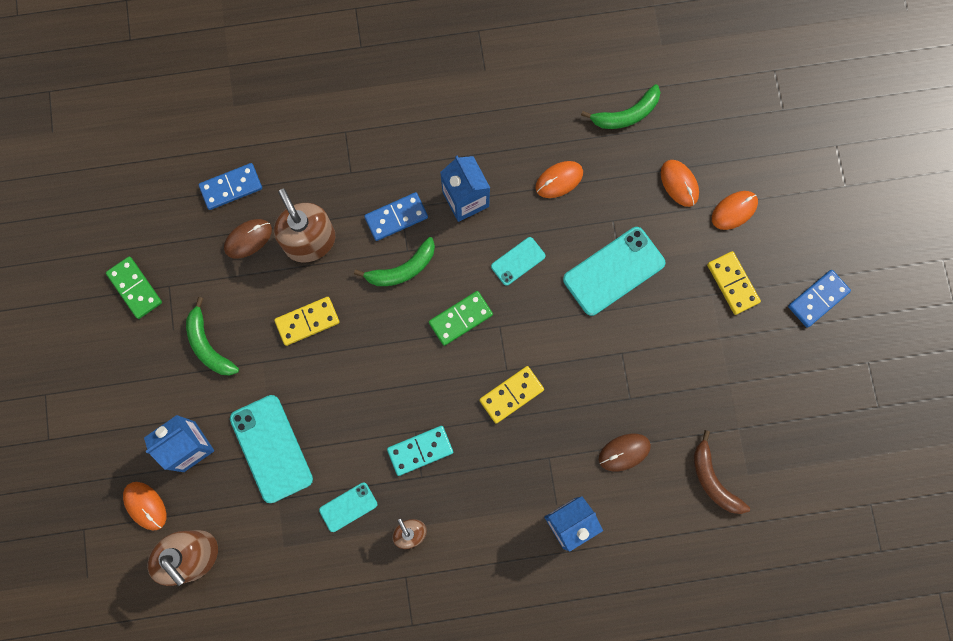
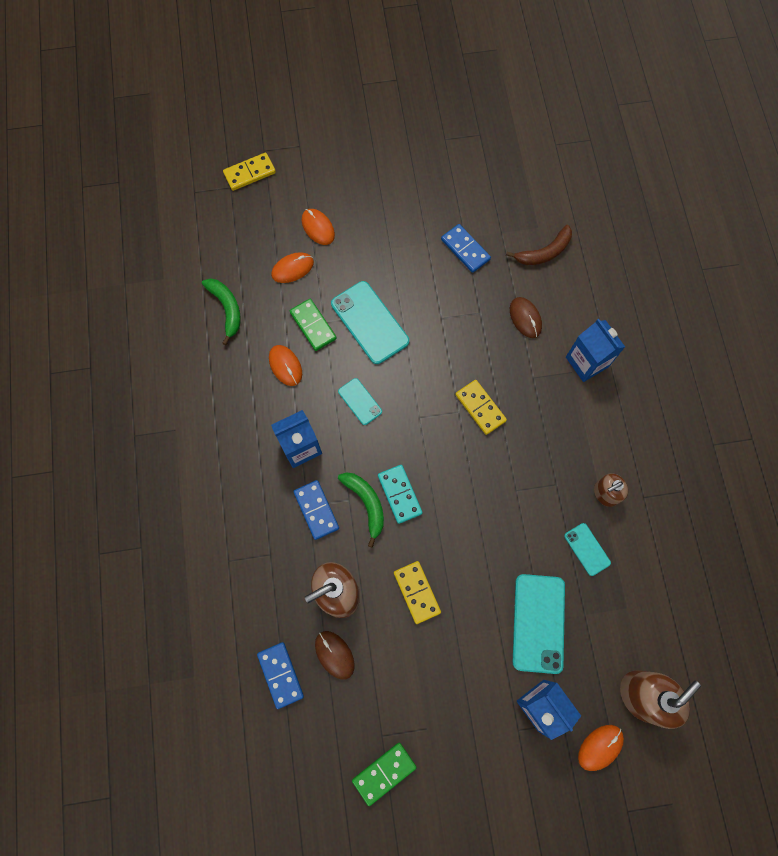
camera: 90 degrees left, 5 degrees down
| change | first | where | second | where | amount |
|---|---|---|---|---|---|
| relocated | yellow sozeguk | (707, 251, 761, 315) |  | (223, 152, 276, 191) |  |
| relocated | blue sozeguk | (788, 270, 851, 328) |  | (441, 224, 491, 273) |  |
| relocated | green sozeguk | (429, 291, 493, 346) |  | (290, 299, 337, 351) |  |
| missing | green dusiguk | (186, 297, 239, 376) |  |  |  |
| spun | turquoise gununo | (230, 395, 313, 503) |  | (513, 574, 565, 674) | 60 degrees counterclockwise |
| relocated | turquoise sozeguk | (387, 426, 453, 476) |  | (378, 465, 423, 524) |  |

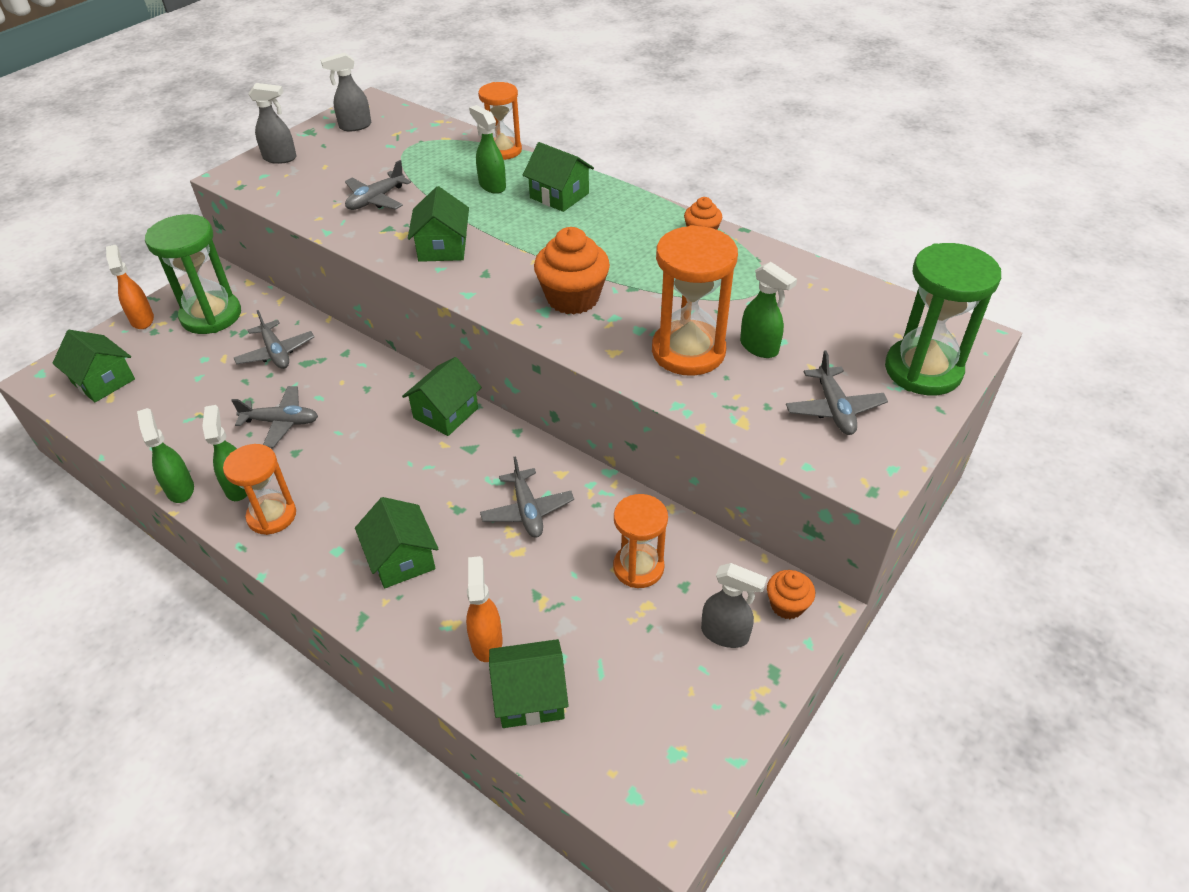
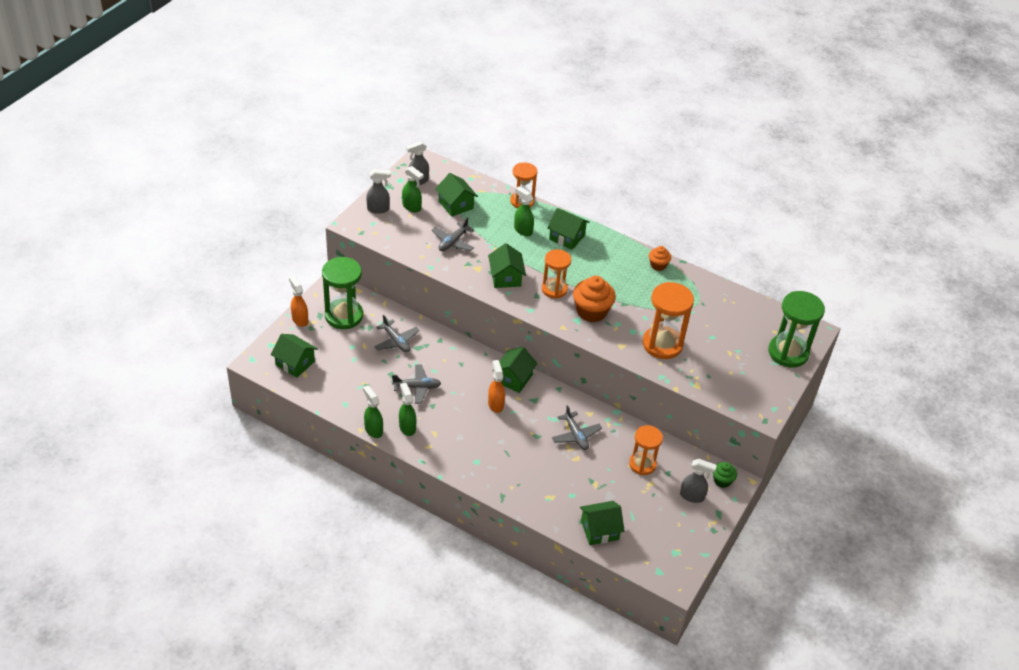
camera: 10 degrees left, 0 degrees up
| change | first | where | second | where | amount |
|---|---|---|---|---|---|
| relocated | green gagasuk | (740, 262, 797, 358) |  | (402, 166, 424, 213) |  |
| missing | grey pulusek | (786, 350, 888, 435) |  |  |  |
| relocated | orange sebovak | (223, 444, 296, 535) |  | (542, 249, 571, 299) |  |
| relocated | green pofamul | (355, 497, 438, 588) |  | (435, 173, 478, 217) |  |
| relocated | orange gagasuk | (466, 556, 503, 662) |  | (488, 360, 505, 413) |  |
| colour | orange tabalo | (767, 570, 815, 619) | green tabalo | (713, 462, 737, 488) |  |

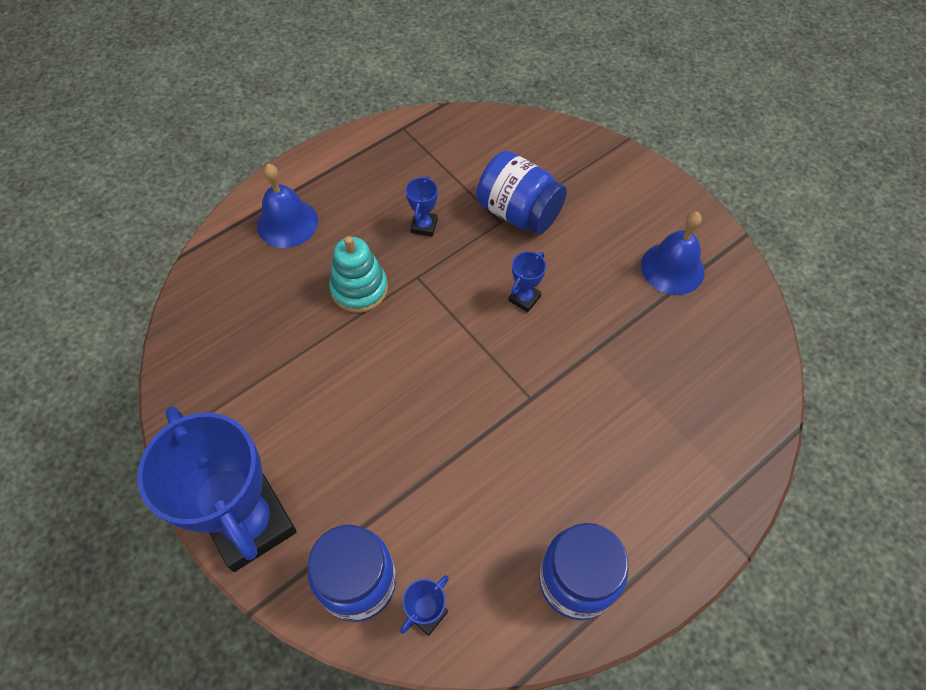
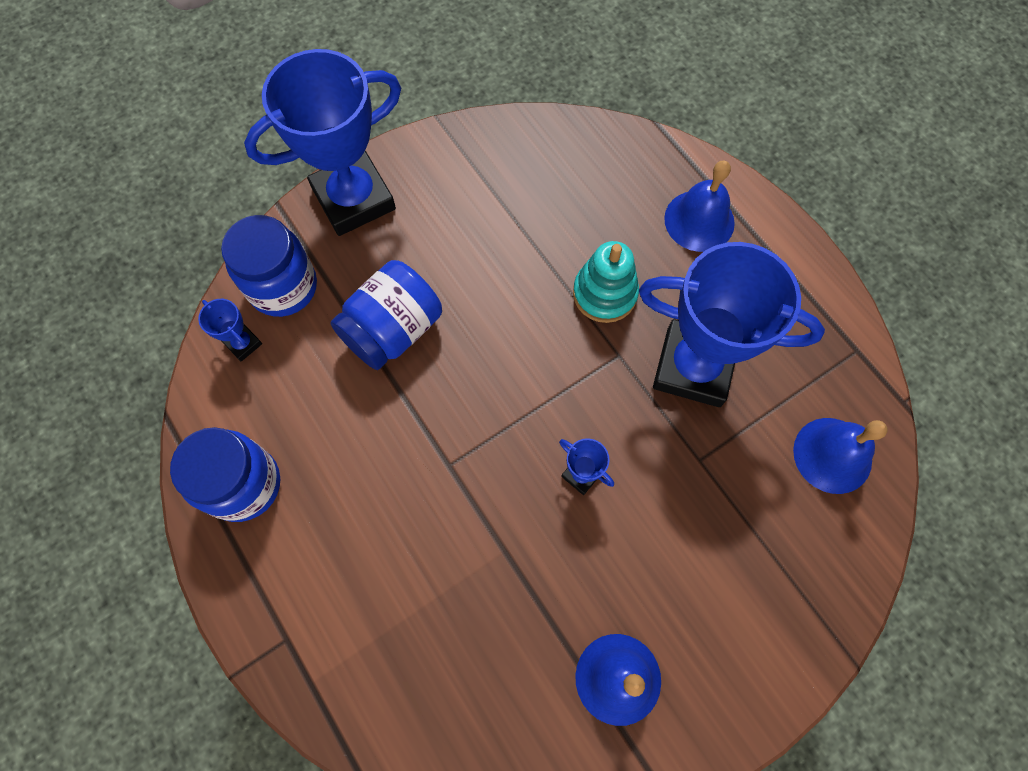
camera: 95 degrees right, 10 degrees up
| change | first | where | second | where | amount |
|---|---|---|---|---|---|
| relocated | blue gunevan | (476, 151, 567, 234) |  | (330, 260, 442, 370) |  |
| size | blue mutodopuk | (406, 176, 438, 237) |  | (639, 242, 825, 407) | x2.49 |
| appeared |  |  | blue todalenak | (793, 418, 888, 494) |  |

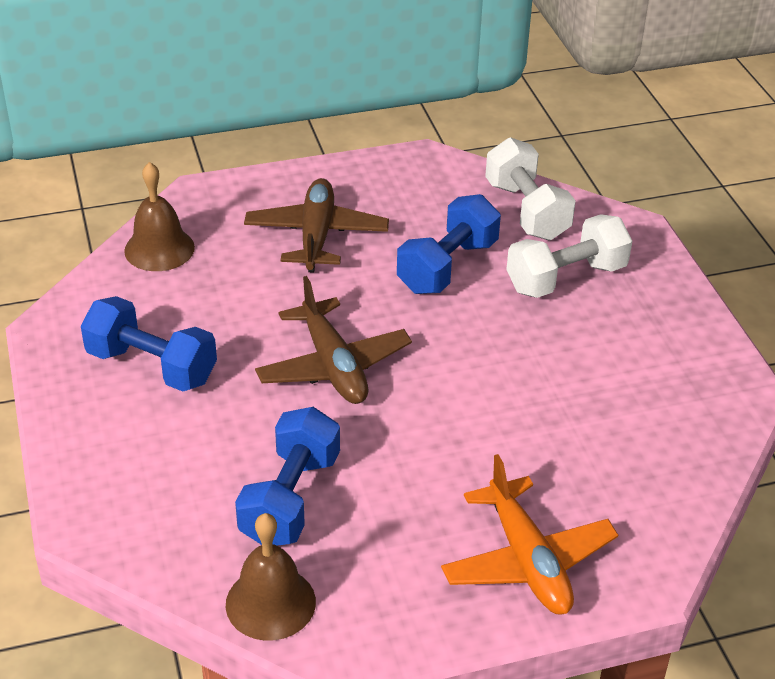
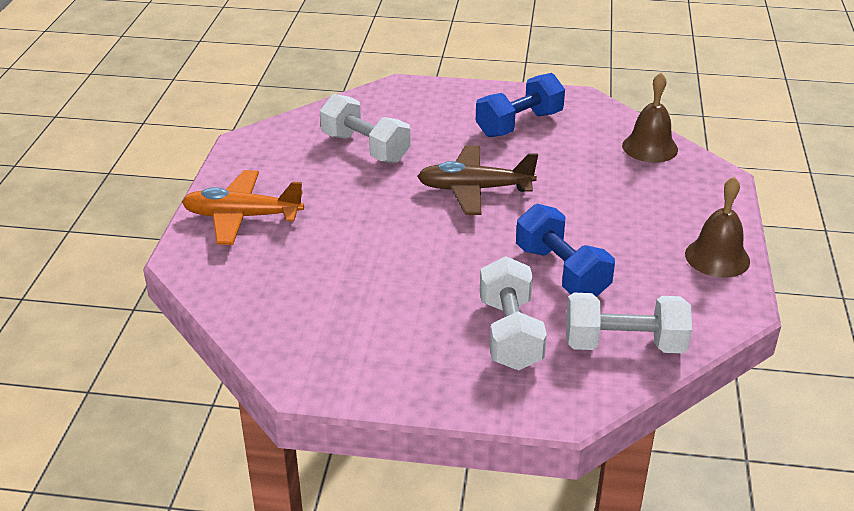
camera: 115 degrees right, 5 degrees down
| change | first | where | second | where | amount |
|---|---|---|---|---|---|
| missing | brown pulusek | (244, 178, 389, 273) |  |  |  |
| colour | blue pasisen | (235, 407, 340, 546) | white pasisen | (320, 94, 411, 163) |  |
| relocated | brown todalenak | (226, 513, 316, 641) |  | (685, 177, 750, 278) |  |

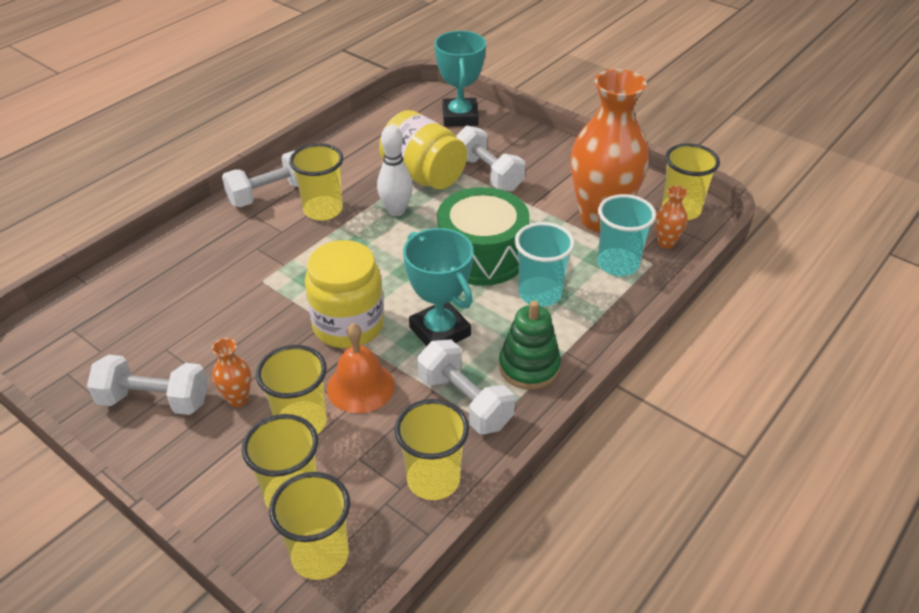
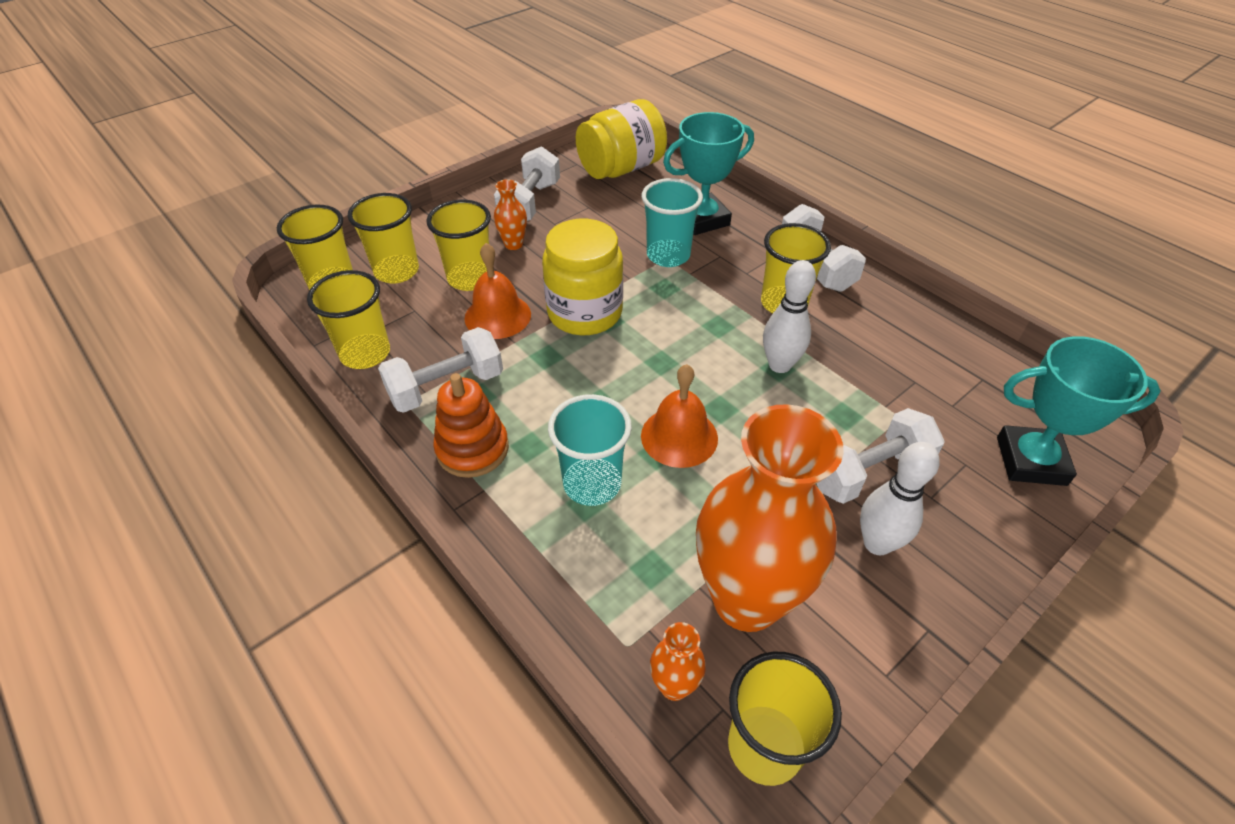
camera: 100 degrees right, 5 degrees up
| change | first | where | second | where | amount |
|---|---|---|---|---|---|
| relocated | yellow gunevan | (379, 110, 467, 190) |  | (576, 99, 667, 179) |  |
| exchanged | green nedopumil | (437, 187, 530, 286) | orange todalenak | (641, 364, 718, 468) |  |
| relocated | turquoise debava | (598, 194, 656, 276) |  | (642, 178, 703, 267) |  |
| relocated | turquoise mutodopuk | (403, 228, 473, 346) |  | (663, 112, 754, 235) |  |
| colour | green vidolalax | (499, 300, 561, 390) | orange vidolalax | (433, 373, 509, 478) |  |
| appeared |  |  | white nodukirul | (860, 442, 940, 555) |  |

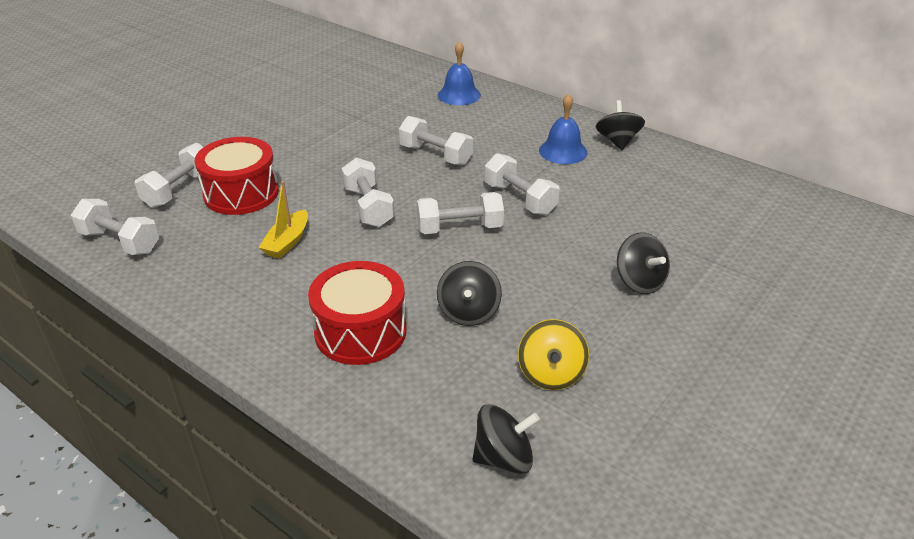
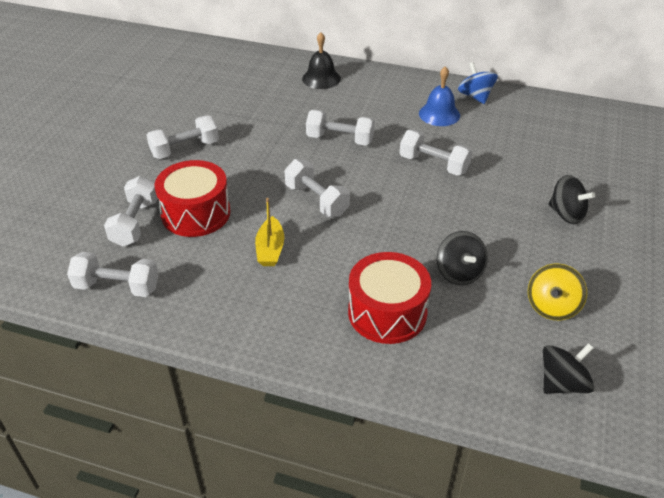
camera: 20 degrees left, 5 degrees up
| change | first | where | second | where | amount |
|---|---|---|---|---|---|
| colour | blue todalenak | (438, 41, 481, 105) | black todalenak | (302, 32, 341, 89) |  |
| colour | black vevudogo | (596, 100, 645, 150) | blue vevudogo | (458, 62, 498, 104) |  |
| relocated | white pasisen | (417, 192, 504, 234) |  | (147, 115, 219, 159) |  |
| spun | yellow vevudogo | (518, 319, 589, 390) |  | (528, 264, 587, 320) | 45 degrees clockwise |

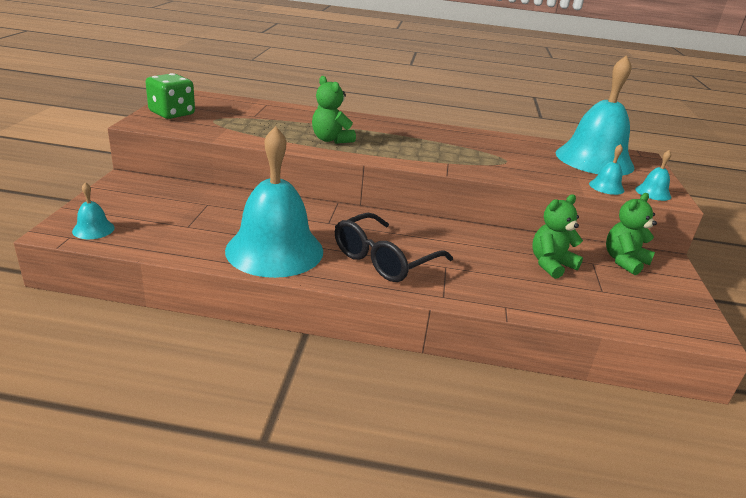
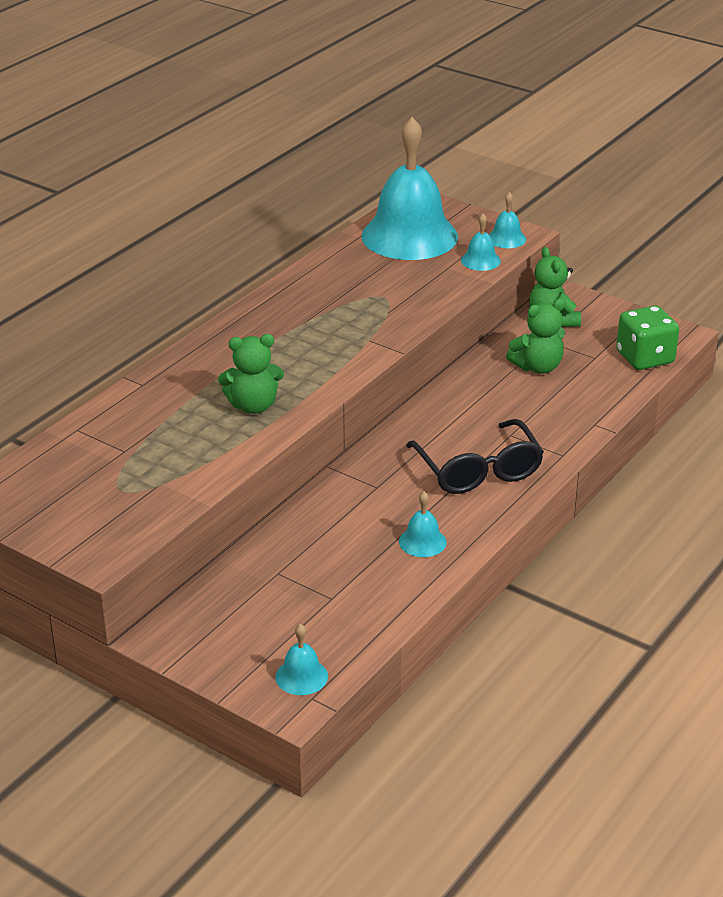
camera: 60 degrees left, 5 degrees up
| change | first | where | second | where | amount |
|---|---|---|---|---|---|
| relocated | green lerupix | (145, 73, 195, 119) |  | (616, 305, 679, 370) |  |
| size | turquoise todalenak | (225, 126, 323, 278) |  | (399, 491, 447, 557) | x0.40 |
| spun | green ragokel | (532, 194, 583, 279) |  | (506, 299, 565, 374) | 105 degrees counterclockwise |

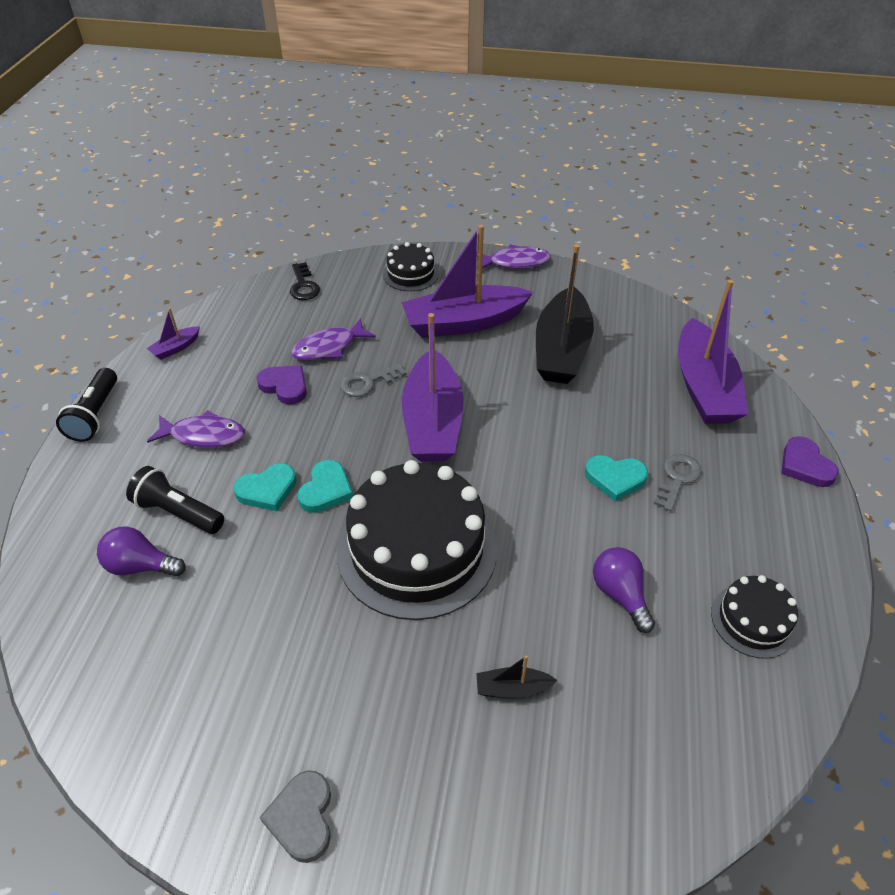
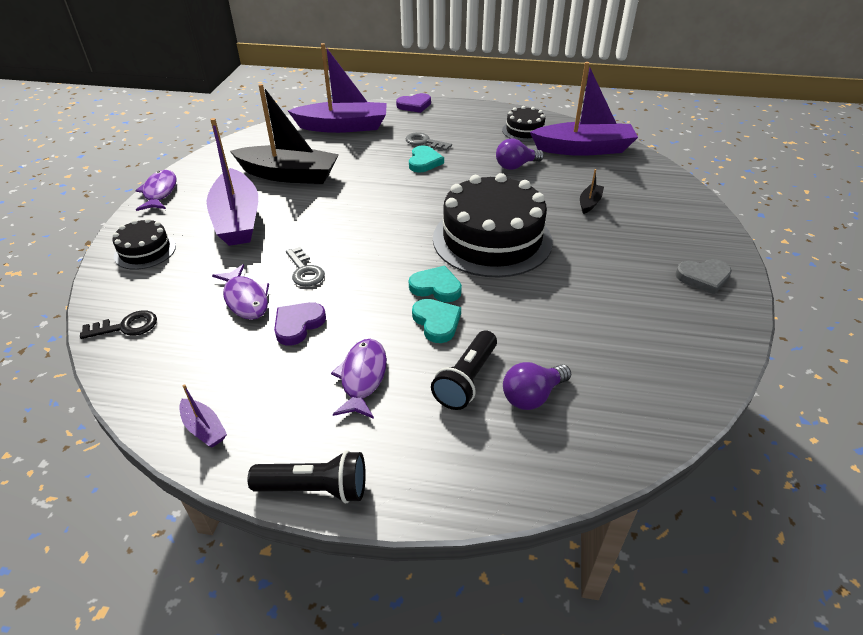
camera: 90 degrees left, 5 degrees down
| change | first | where | second | where | amount |
|---|---|---|---|---|---|
| relocated | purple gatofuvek | (402, 313, 464, 462) |  | (530, 62, 638, 156) |  |
| spun | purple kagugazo | (97, 527, 186, 577) |  | (503, 362, 571, 410) | 45 degrees clockwise |
| spun | black gatofuvek | (476, 655, 558, 698) |  | (580, 169, 604, 214) | 150 degrees counterclockwise |

